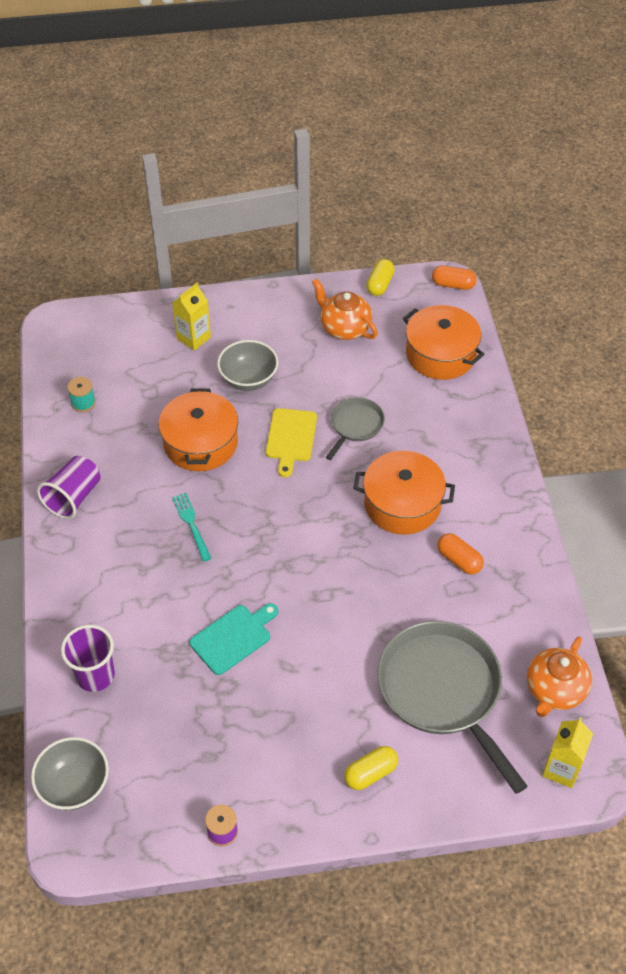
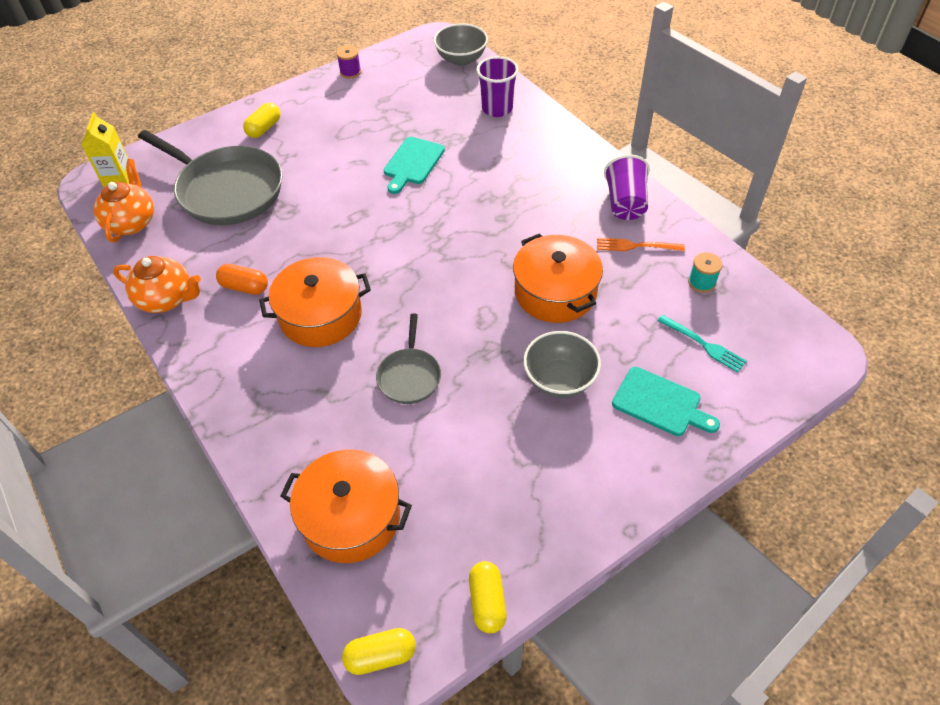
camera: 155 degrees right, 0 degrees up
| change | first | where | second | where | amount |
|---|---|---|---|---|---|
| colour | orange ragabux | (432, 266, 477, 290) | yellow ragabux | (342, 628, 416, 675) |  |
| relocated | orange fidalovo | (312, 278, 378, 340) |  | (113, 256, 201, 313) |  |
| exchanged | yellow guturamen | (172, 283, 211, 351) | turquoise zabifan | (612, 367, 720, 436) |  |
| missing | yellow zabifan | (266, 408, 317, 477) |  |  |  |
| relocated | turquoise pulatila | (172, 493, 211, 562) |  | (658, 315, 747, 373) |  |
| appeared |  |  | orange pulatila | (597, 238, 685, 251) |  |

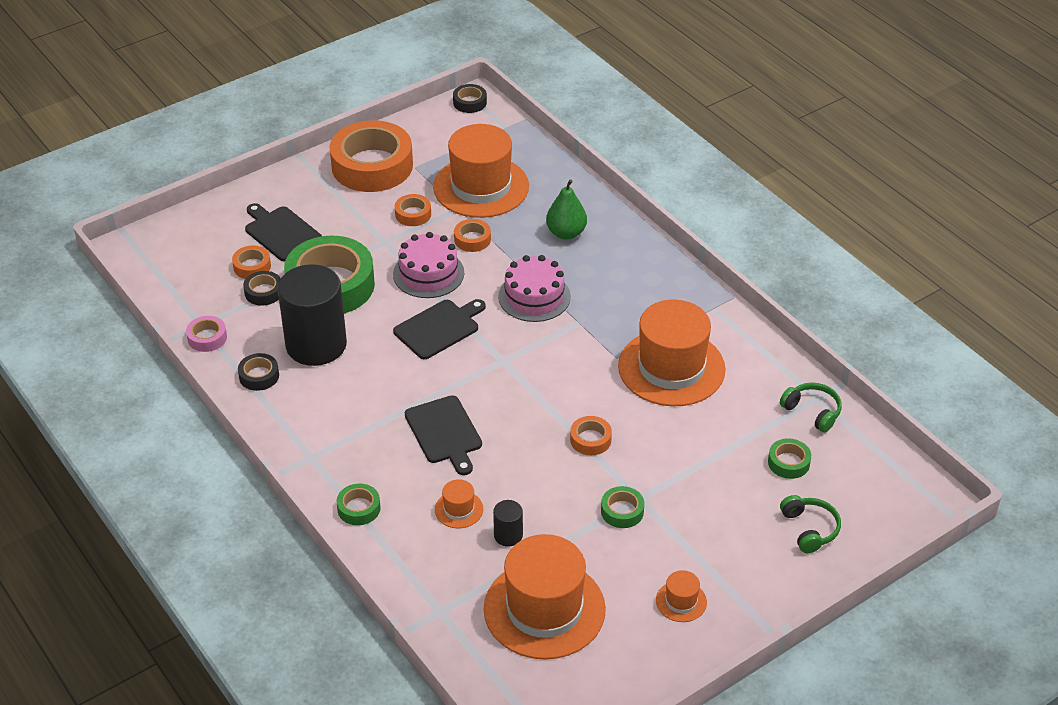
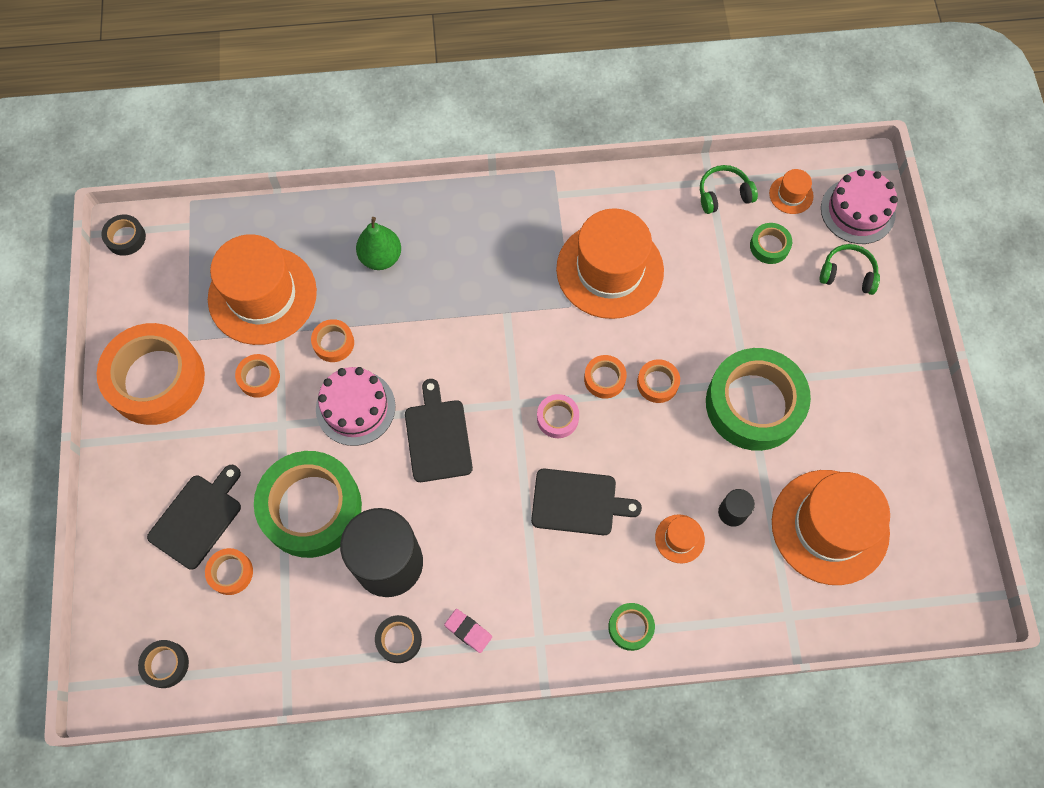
camera: 60 degrees left, 25 degrees up
| change | first | where | second | where | amount |
|---|---|---|---|---|---|
| spun | black zabifan | (245, 203, 322, 261) |  | (147, 465, 241, 570) | 135 degrees clockwise |
| relocated | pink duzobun | (498, 255, 571, 322) |  | (821, 169, 898, 244) |  |
| relocated | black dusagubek | (243, 271, 281, 306) |  | (138, 640, 189, 688) |  |
| relocated | pink dusagubek | (186, 316, 227, 352) |  | (537, 394, 579, 438) |  |
| size | green dusagubek | (601, 486, 644, 528) |  | (706, 348, 811, 451) | x2.32 |
| relocated | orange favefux | (656, 570, 707, 622) |  | (769, 169, 814, 214) |  |
| appeared |  |  | orange dusagubek | (584, 355, 627, 398) |  |
| appeared |  |  | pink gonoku | (444, 609, 492, 653) |  |

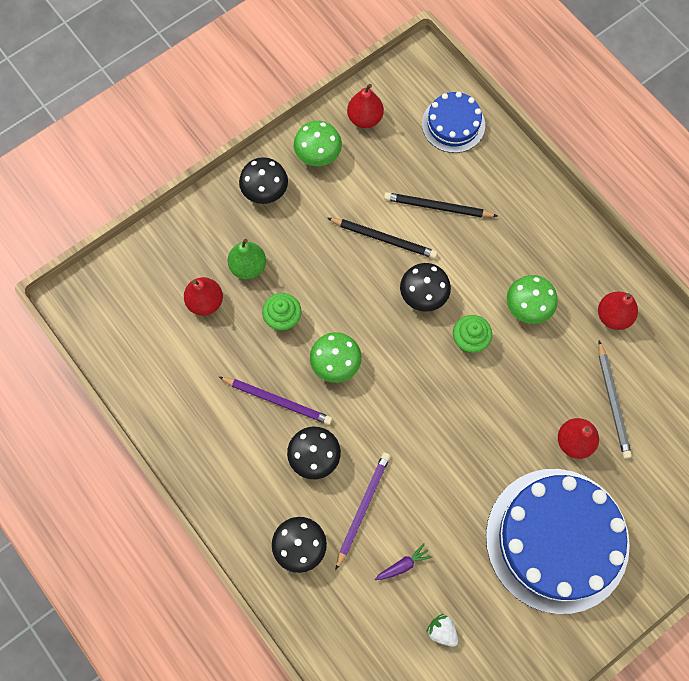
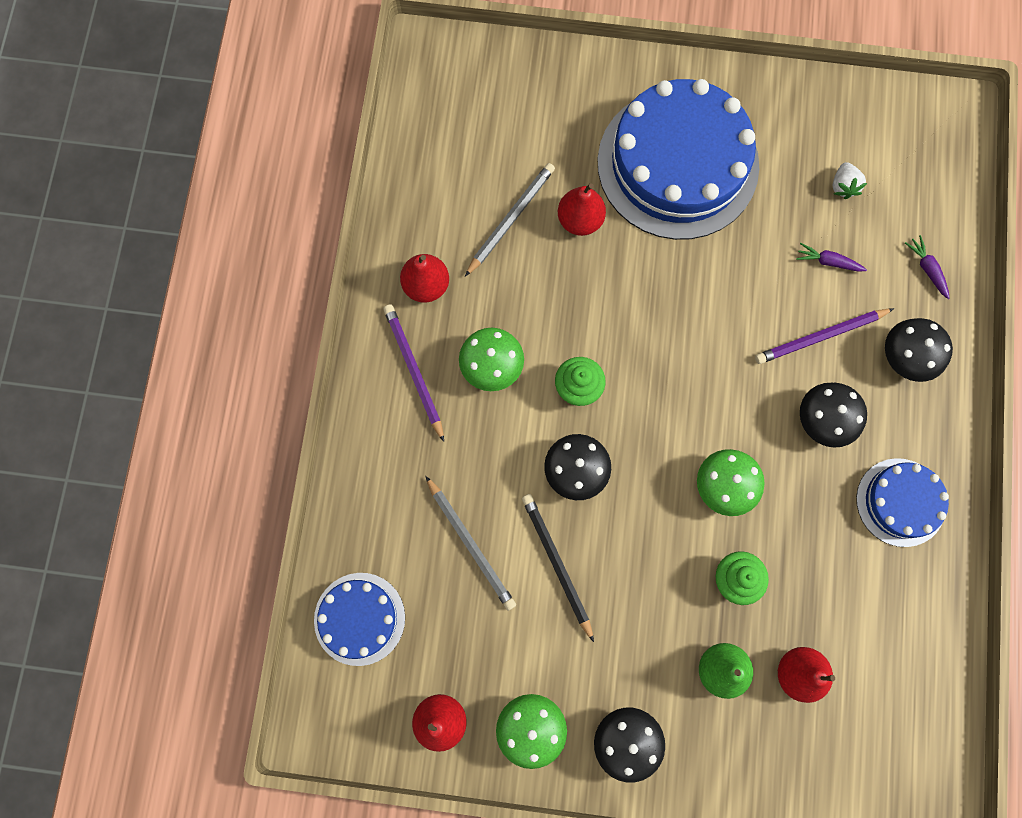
camera: 135 degrees left, 5 degrees up
| change | first | where | second | where | amount |
|---|---|---|---|---|---|
| colour | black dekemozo | (384, 192, 497, 218) | grey dekemozo | (425, 476, 516, 611) |  |
| relocated | purple dekemozo | (219, 377, 332, 425) |  | (383, 304, 444, 442) |  |
| appeared |  |  | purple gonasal | (905, 235, 950, 299) |  |
| appeared |  |  | blue duzobun | (856, 458, 949, 547) |  |

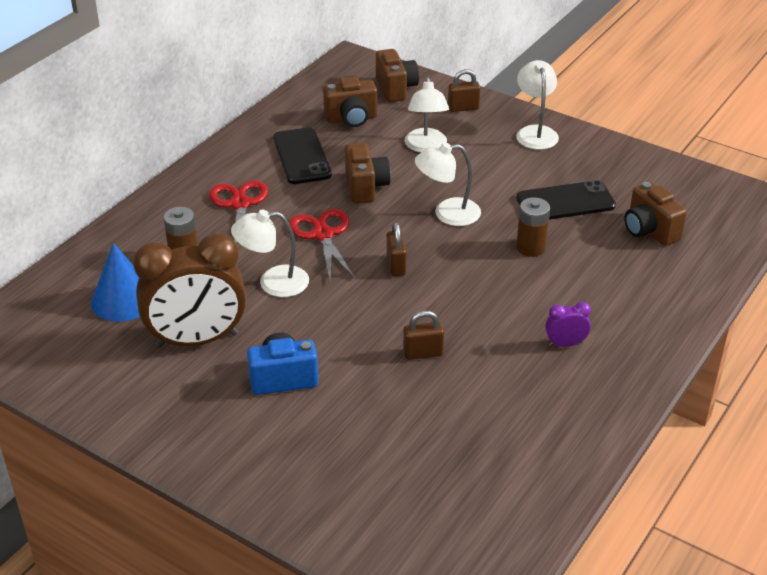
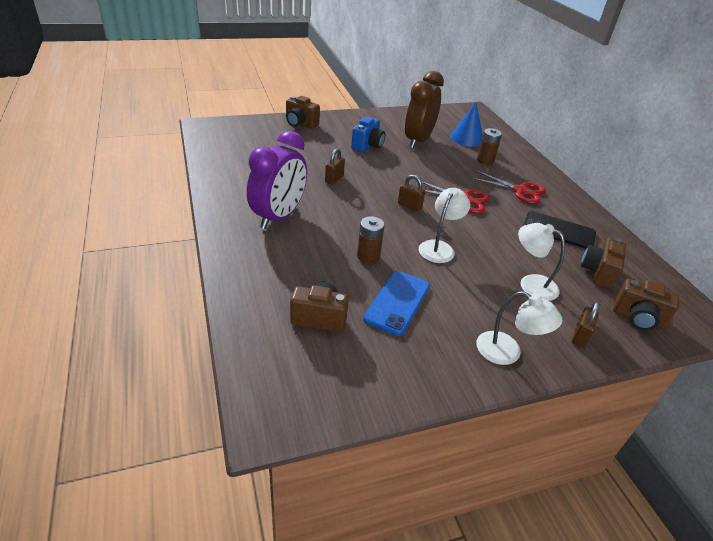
camera: 125 degrees right, 0 degrees up
| change | first | where | second | where | amount |
|---|---|---|---|---|---|
| relocated | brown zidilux | (345, 143, 391, 203) |  | (286, 96, 320, 129) |  |
| colour | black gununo | (516, 180, 616, 220) | blue gununo | (363, 271, 430, 336) |  |
| missing | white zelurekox | (231, 210, 309, 297) |  |  |  |
| size | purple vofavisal | (545, 302, 591, 347) |  | (247, 131, 307, 229) | x2.40 |

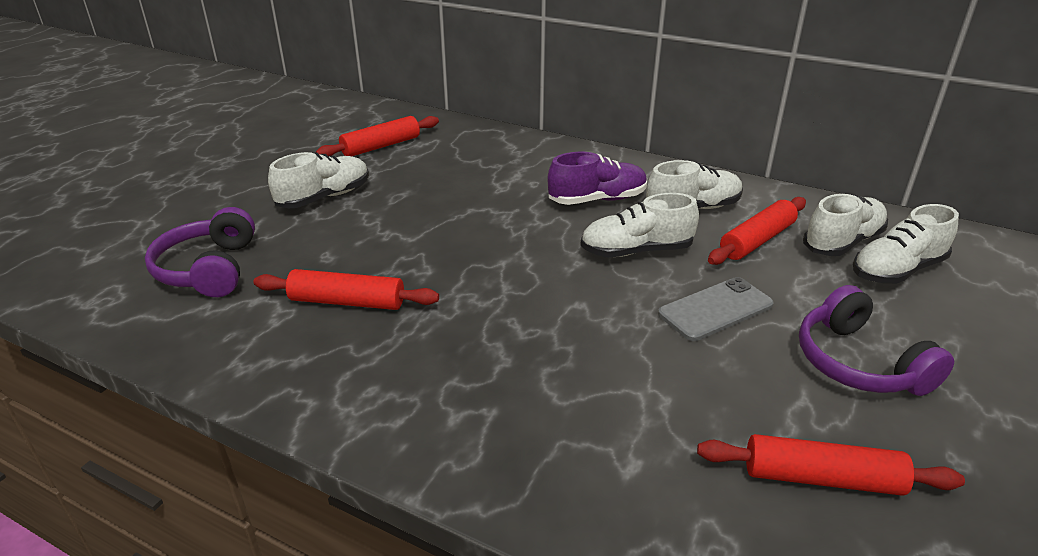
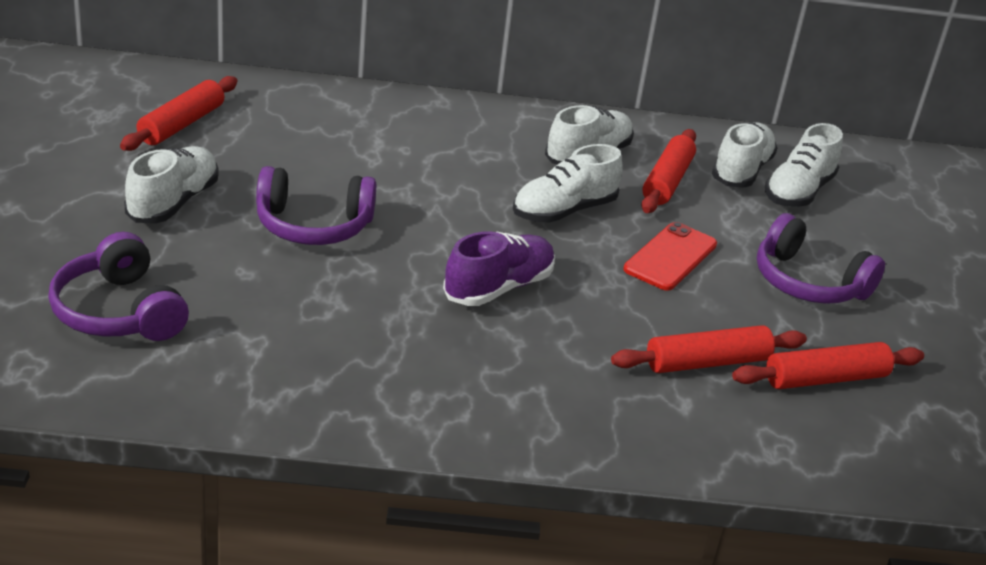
camera: 30 degrees left, 0 degrees up
| change | first | where | second | where | amount |
|---|---|---|---|---|---|
| relocated | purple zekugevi | (547, 152, 647, 205) |  | (443, 231, 555, 306) |  |
| relocated | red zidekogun | (253, 269, 439, 310) |  | (611, 325, 807, 373) |  |
| colour | grey gununo | (658, 277, 774, 341) | red gununo | (623, 222, 717, 291) |  |
| appeared |  |  | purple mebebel | (256, 166, 376, 245) |  |

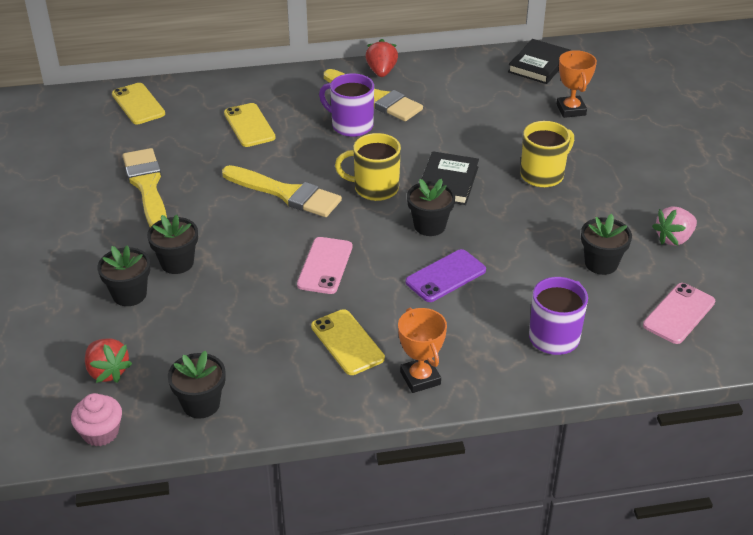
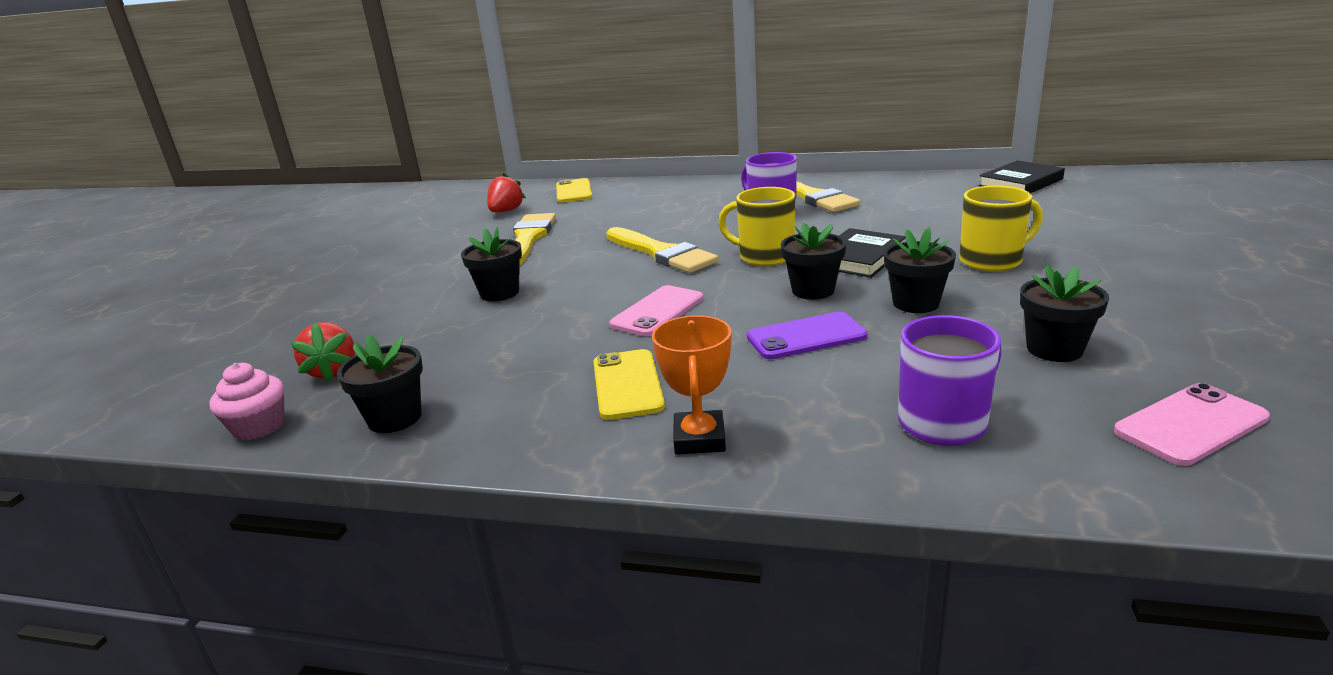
camera: 25 degrees right, 15 degrees down
| change | first | where | second | where | amount |
|---|---|---|---|---|---|
| relocated | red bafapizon | (365, 39, 398, 77) |  | (487, 173, 526, 213) |  |
| missing | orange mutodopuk | (557, 50, 597, 118) |  |  |  |
| missing | yellow gununo | (224, 103, 276, 147) |  |  |  |
| missing | pink bafapizon | (652, 206, 697, 246) |  |  |  |
| relocated | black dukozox | (97, 245, 150, 306) |  | (884, 227, 956, 313) |  |

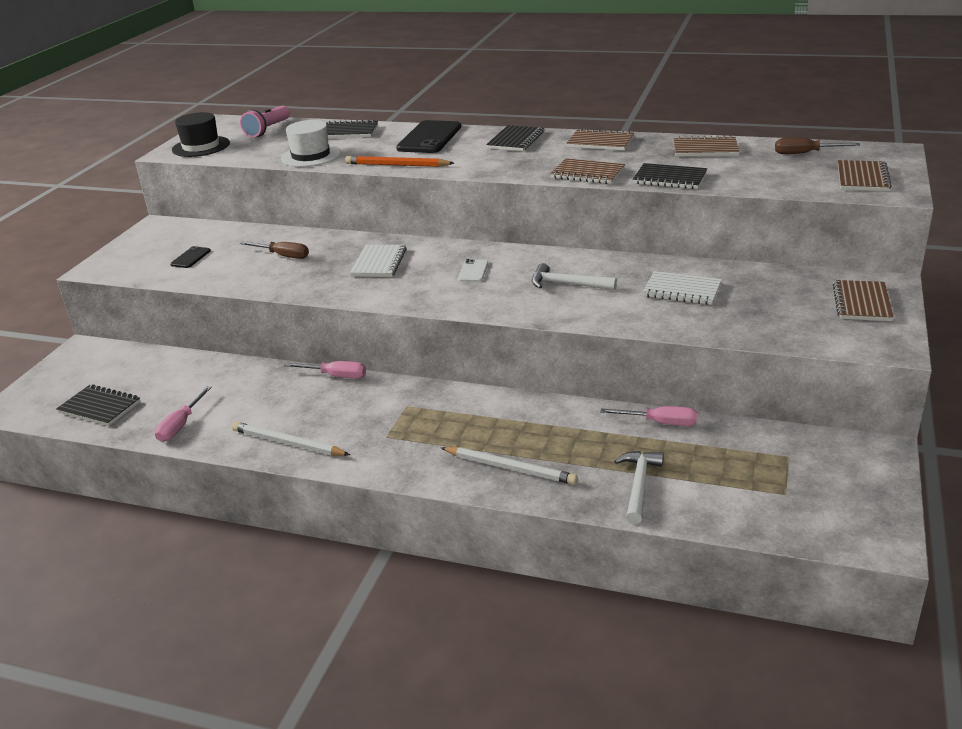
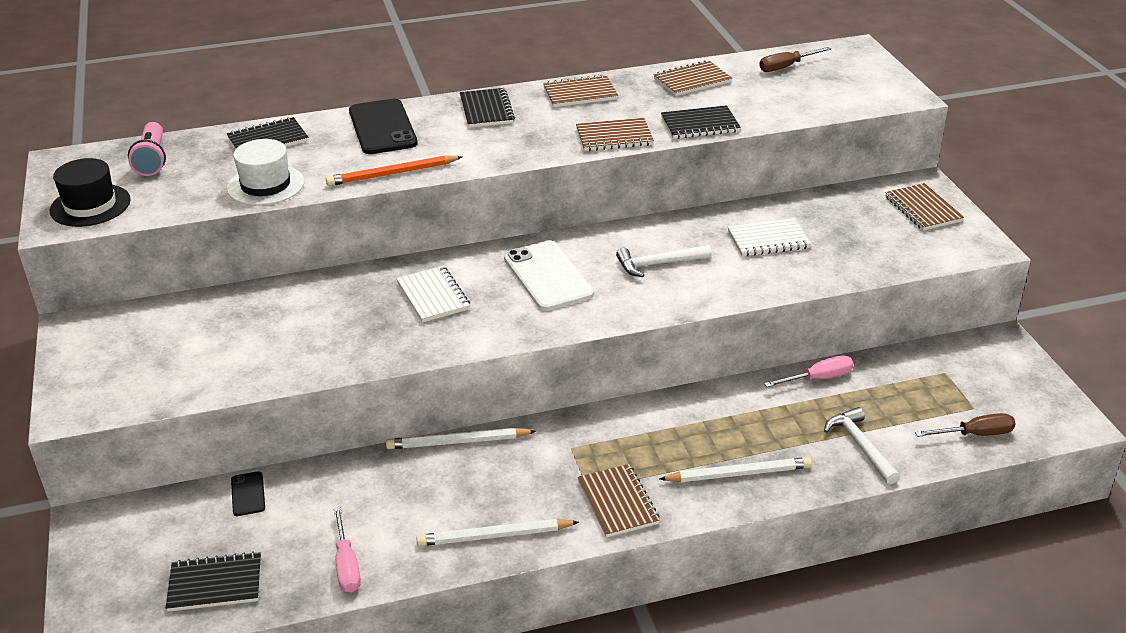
camera: 35 degrees left, 5 degrees up
| change | first | where | second | where | amount |
|---|---|---|---|---|---|
| relocated | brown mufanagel | (838, 160, 892, 191) |  | (578, 464, 660, 538) |  |
| relocated | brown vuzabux | (240, 241, 309, 259) |  | (915, 413, 1016, 437) |  |
| relocated | black gununo | (170, 246, 211, 268) |  | (231, 471, 265, 516) |  |
| size | white gununo | (458, 259, 488, 282) |  | (504, 241, 594, 311) | x2.07 |
| exchanged | pink vuzabux | (284, 361, 366, 379) | white dekemozo | (386, 428, 536, 449) |  |

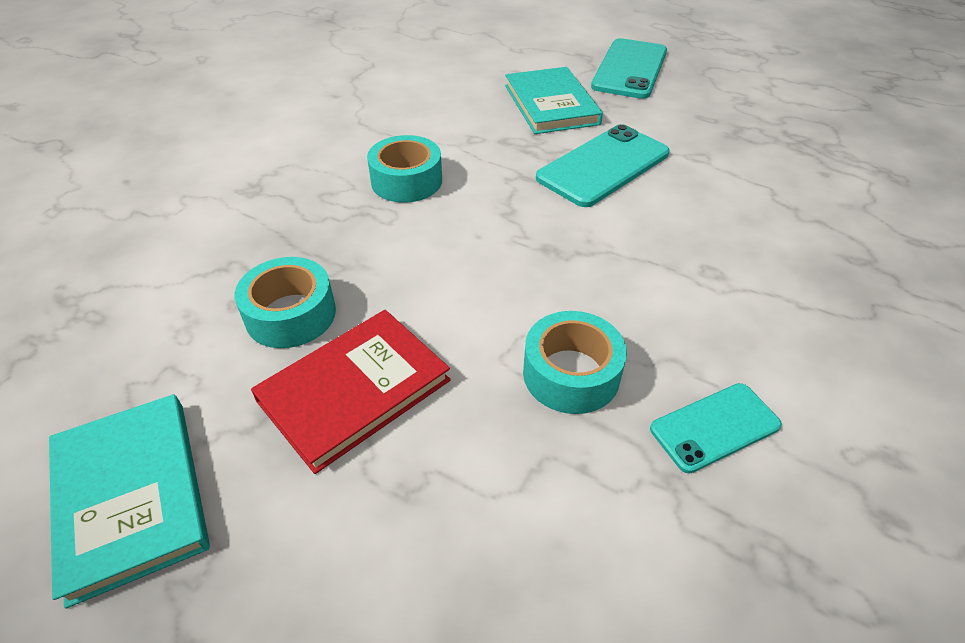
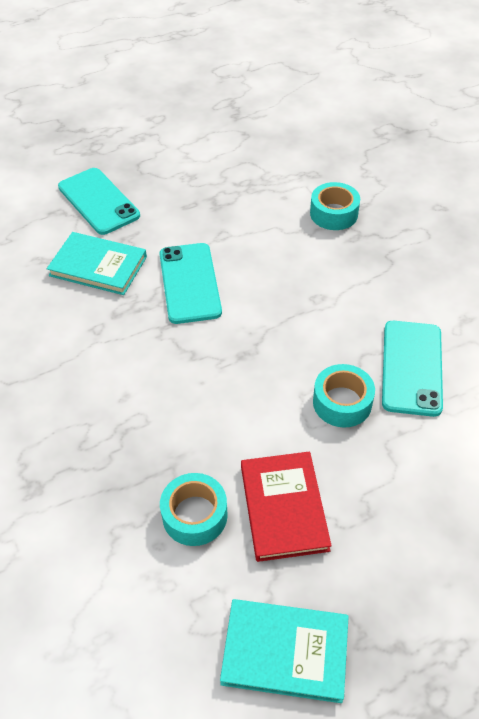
camera: 55 degrees left, 5 degrees up
| change | first | where | second | where | amount |
|---|---|---|---|---|---|
| relocated | turquoise dusagubek | (367, 135, 442, 203) |  | (310, 182, 360, 230) |  |
| size | turquoise gununo | (650, 383, 782, 473) |  | (382, 321, 443, 417) | x1.67 |

